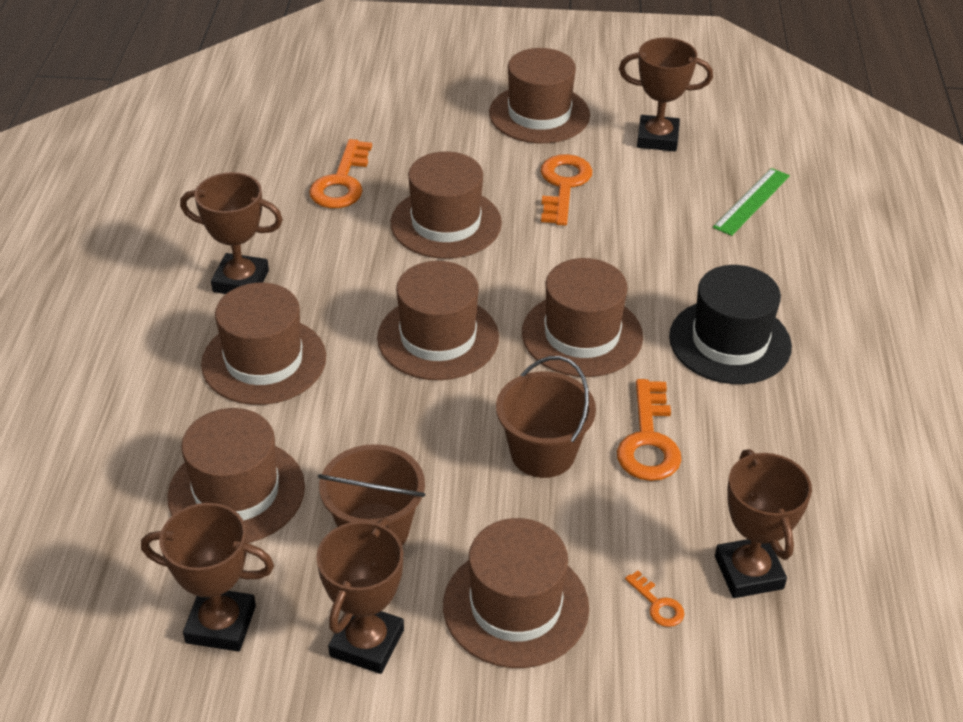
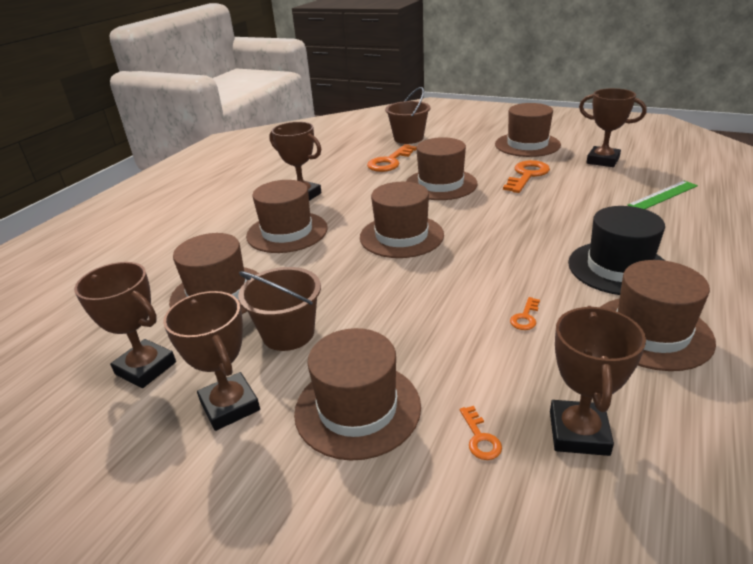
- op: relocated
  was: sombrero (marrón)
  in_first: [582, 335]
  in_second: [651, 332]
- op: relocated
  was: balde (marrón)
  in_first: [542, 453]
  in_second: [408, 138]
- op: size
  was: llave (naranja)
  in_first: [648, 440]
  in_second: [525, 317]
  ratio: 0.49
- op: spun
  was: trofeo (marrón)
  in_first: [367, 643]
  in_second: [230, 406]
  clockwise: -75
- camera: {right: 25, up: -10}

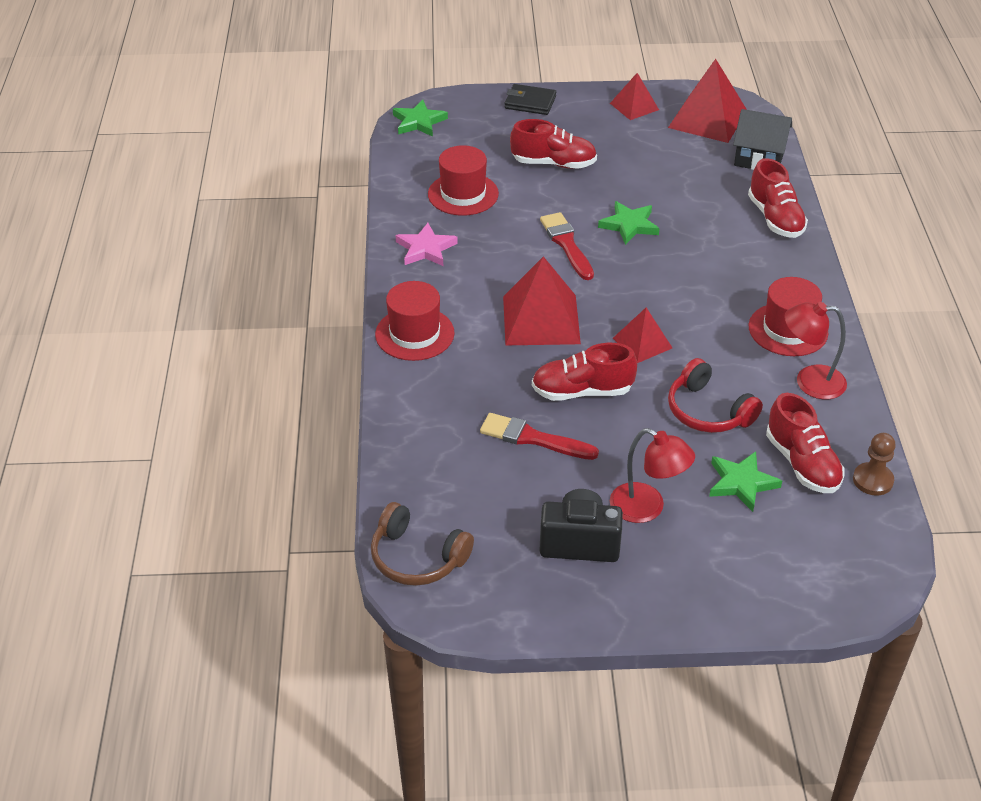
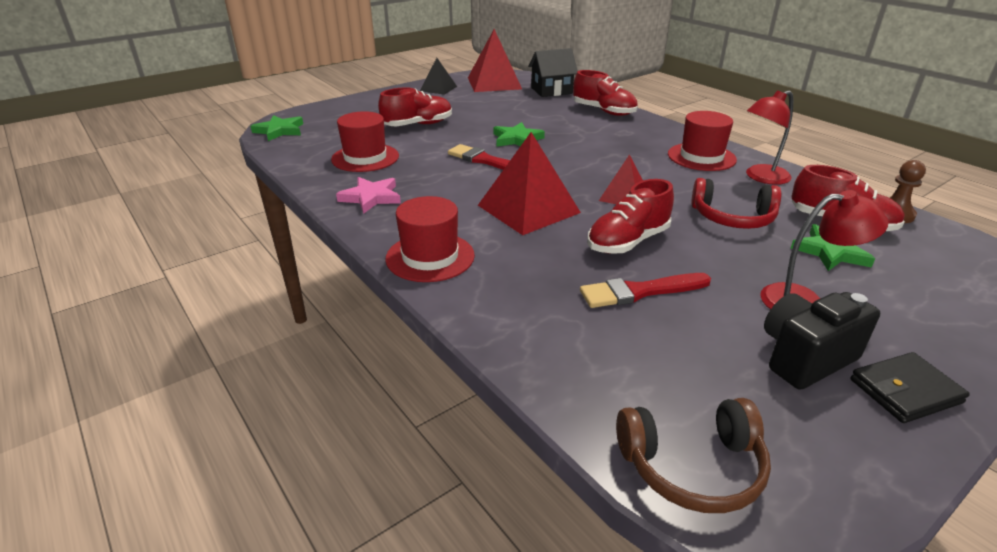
- op: colour
  was: pirámide (rojo)
  now: pirámide (negro)
  in_first: [634, 106]
  in_second: [438, 88]
- op: relocated
  was: cartera (negro)
  in_first: [530, 102]
  in_second: [905, 391]
- camera: {right: -35, up: -10}

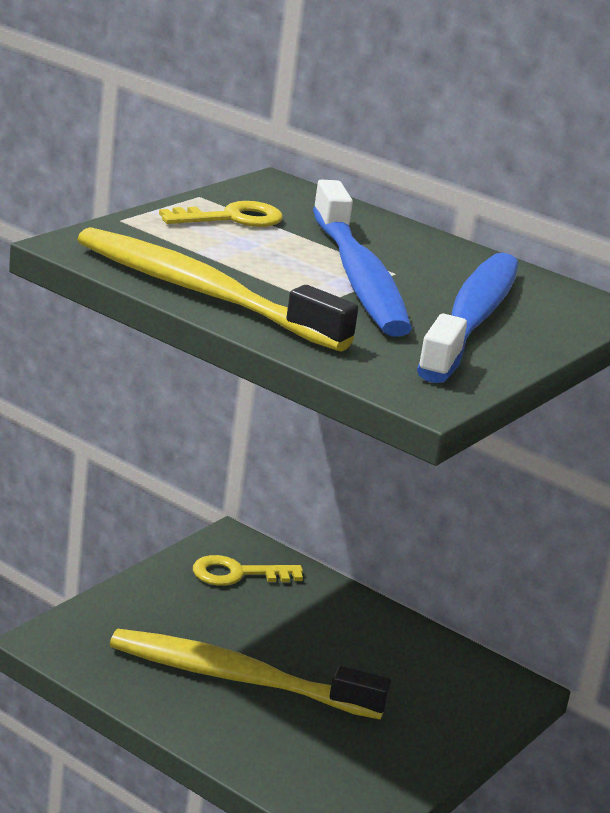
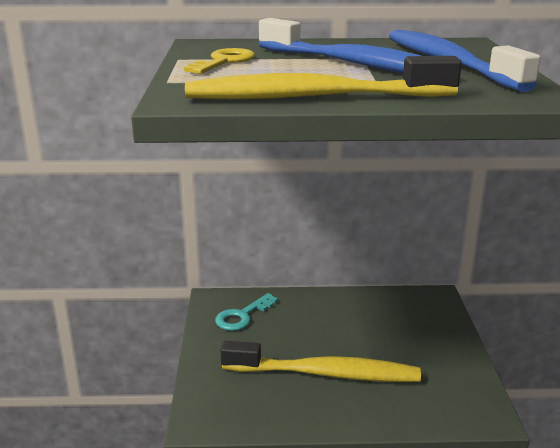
- op: colour
  was: llave (amarillo)
  now: llave (turquesa)
  in_first: [237, 574]
  in_second: [242, 316]
- op: spun
  was: cepillo de dientes (amarillo)
  in_first: [238, 678]
  in_second: [325, 373]
  clockwise: -150
- camera: {right: -35, up: 0}

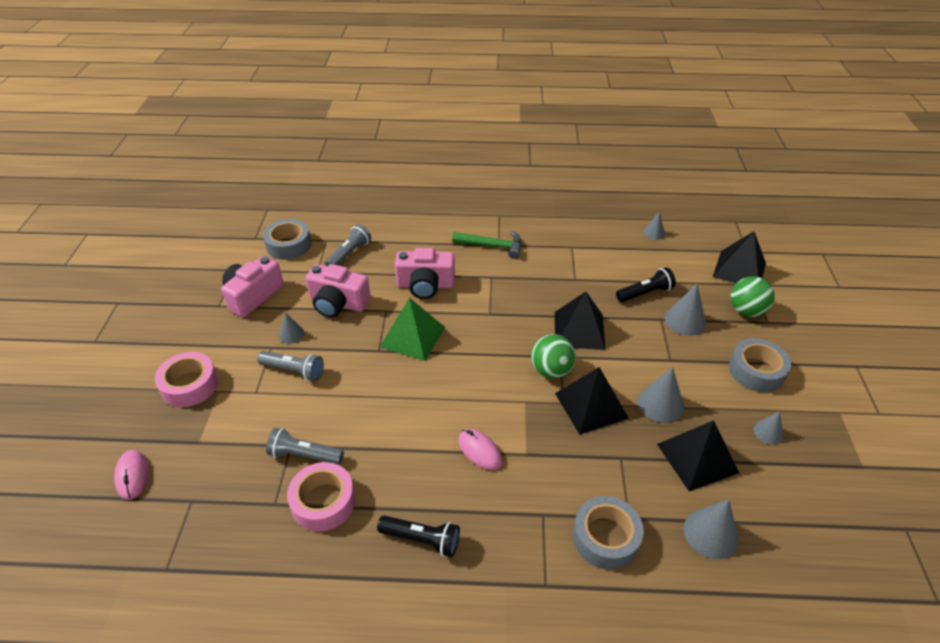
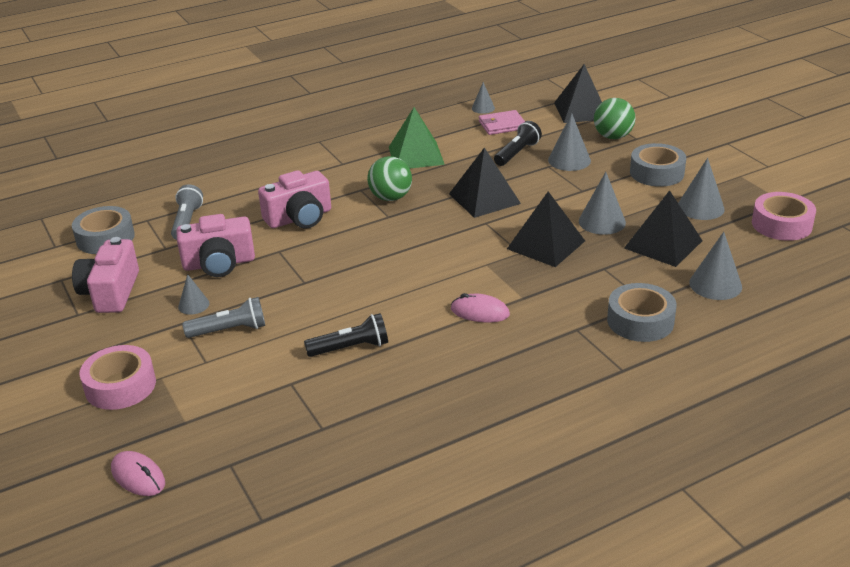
- op: missing
  was: martillo (verde)
  in_first: [492, 246]
- op: relocated
  was: pirámide (verde)
  in_first: [413, 336]
  in_second: [416, 155]
- op: relocated
  was: pelota (verde)
  in_first: [551, 370]
  in_second: [390, 198]
- op: size
  was: cono (gris)
  in_first: [768, 432]
  in_second: [700, 207]
  ratio: 1.66
- op: missing
  was: lámpara de mano (gris)
  in_first: [304, 455]
- op: relocated
  was: cinta adhesiva (rosa)
  in_first: [323, 502]
  in_second: [781, 224]
- op: relocated
  was: lámpara de mano (negro)
  in_first: [422, 540]
  in_second: [351, 348]
- op: appeared
  now: cartera (rosa)
  in_second: [502, 125]
- camera: {right: -30, up: -10}

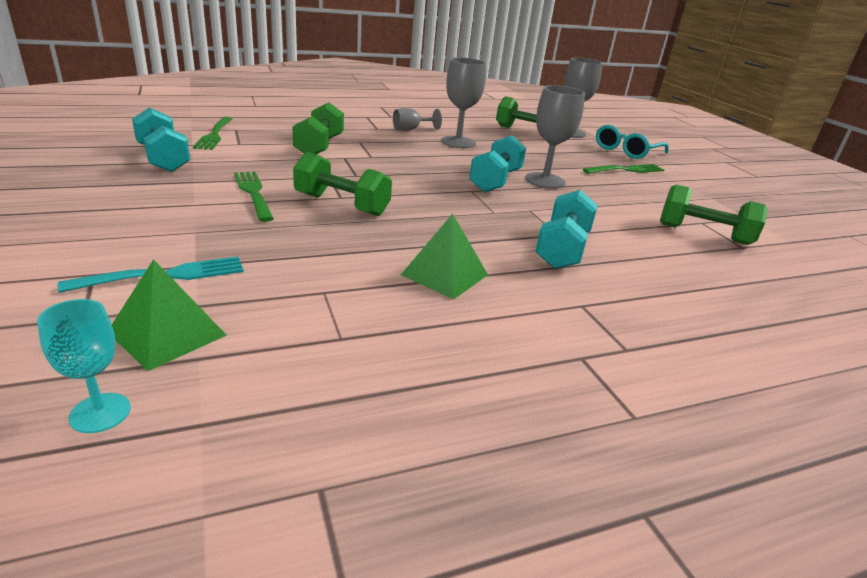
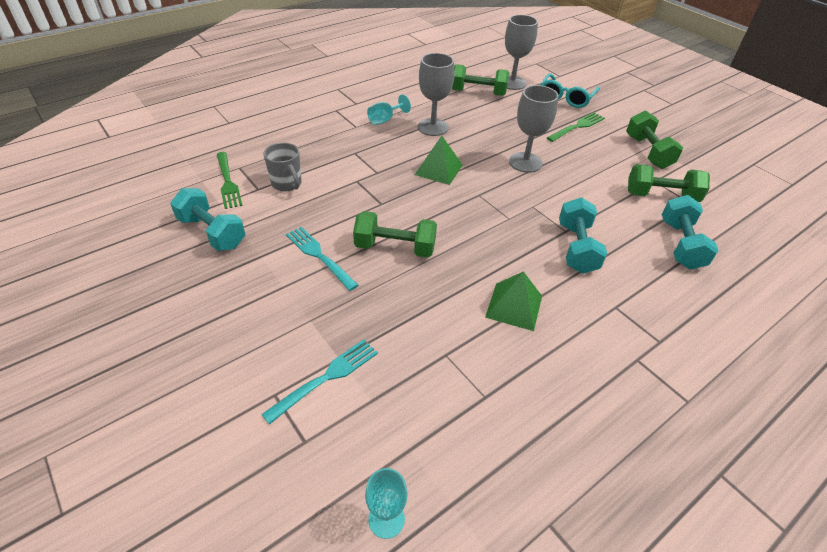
- op: relocated
  was: mancuerna (verde)
  in_first: [319, 146]
  in_second: [648, 152]
- op: colour
  was: copa (gris)
  now: copa (turquesa)
  in_first: [411, 130]
  in_second: [385, 120]
- op: relocated
  was: mancuerna (turquesa)
  in_first: [495, 181]
  in_second: [681, 245]
- op: colour
  was: tenedor (verde)
  now: tenedor (turquesa)
  in_first: [253, 193]
  in_second: [319, 256]
- op: relocated
  was: pirámide (verde)
  in_first: [167, 333]
  in_second: [438, 169]
- op: appeared
  now: taza (gris)
  in_second: [287, 184]
- camera: {right: -15, up: 15}

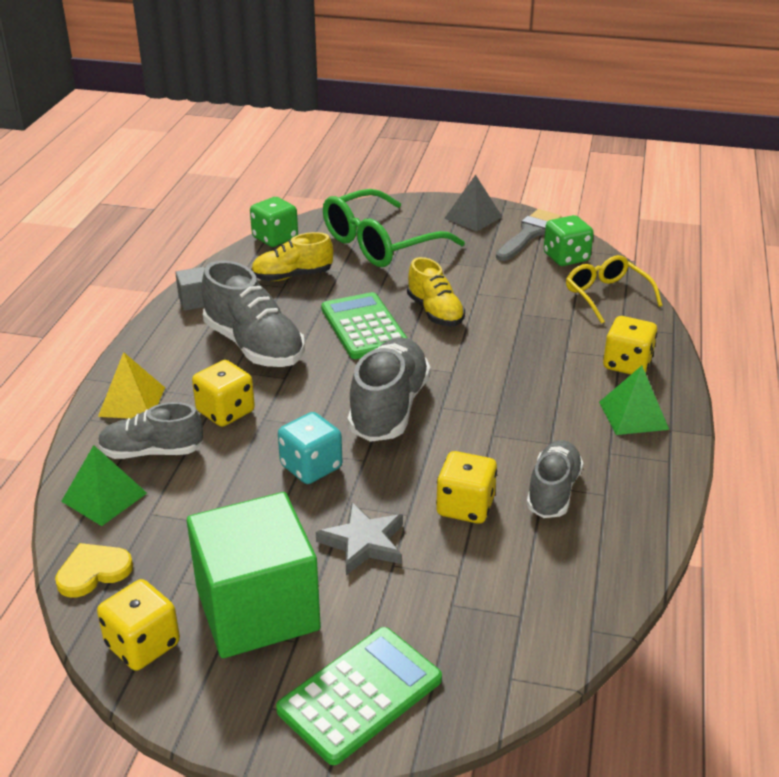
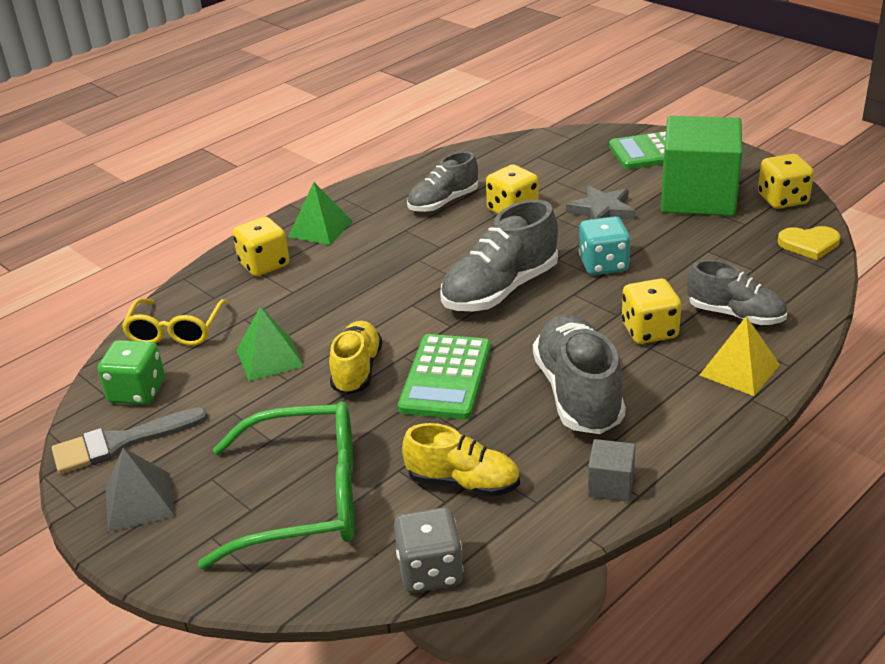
- op: colour
  was: dado (verde)
  now: dado (gris)
  in_first: [275, 238]
  in_second: [430, 571]
- op: relocated
  was: pirámide (verde)
  in_first: [104, 497]
  in_second: [269, 357]
- camera: {right: -145, up: 0}

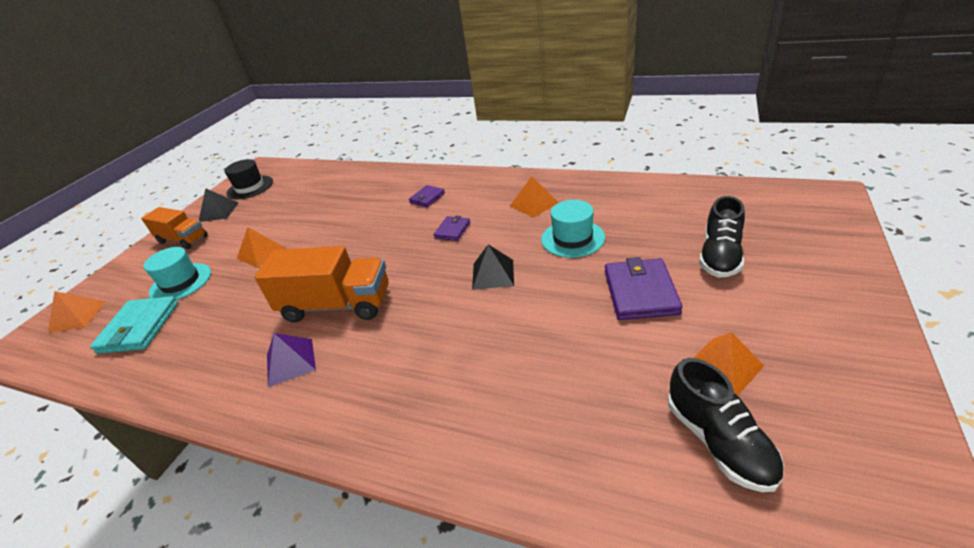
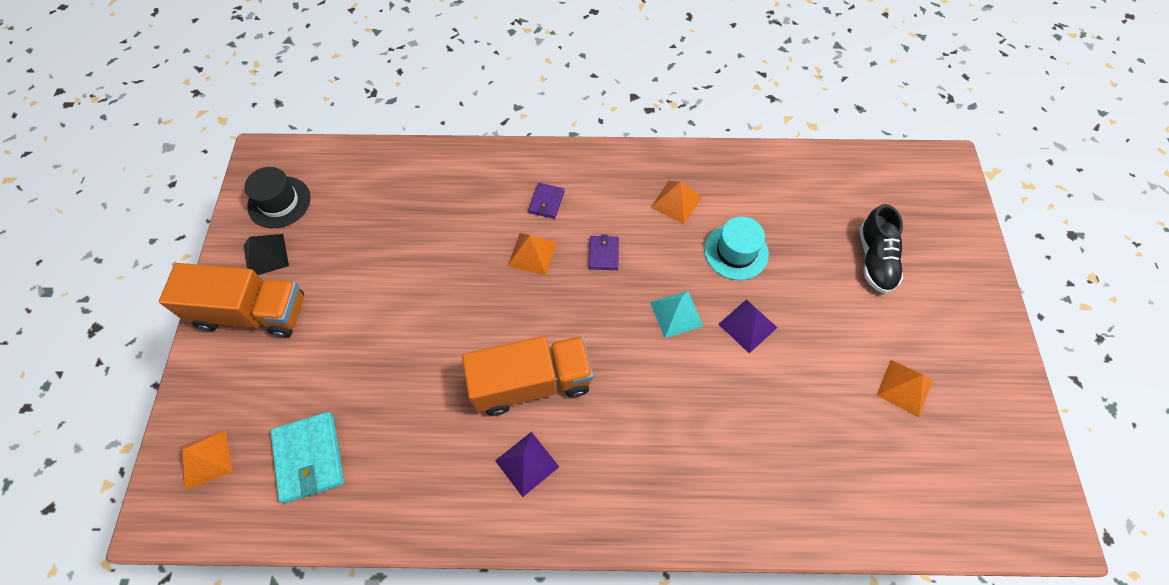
- op: size
  was: camión (naranja)
  in_first: [183, 239]
  in_second: [251, 313]
  ratio: 1.55
- op: relocated
  was: pirámide (naranja)
  in_first: [261, 253]
  in_second: [532, 253]
- op: colour
  was: pirámide (negro)
  now: pirámide (turquesa)
  in_first: [493, 274]
  in_second: [676, 313]
- op: missing
  was: sombrero (turquesa)
  in_first: [180, 282]
- op: missing
  was: cartera (morado)
  in_first: [640, 292]
- op: missing
  was: zapato (negro)
  in_first: [718, 441]
- op: appeared
  now: pirámide (morado)
  in_second: [748, 325]
- camera: {right: -25, up: 25}

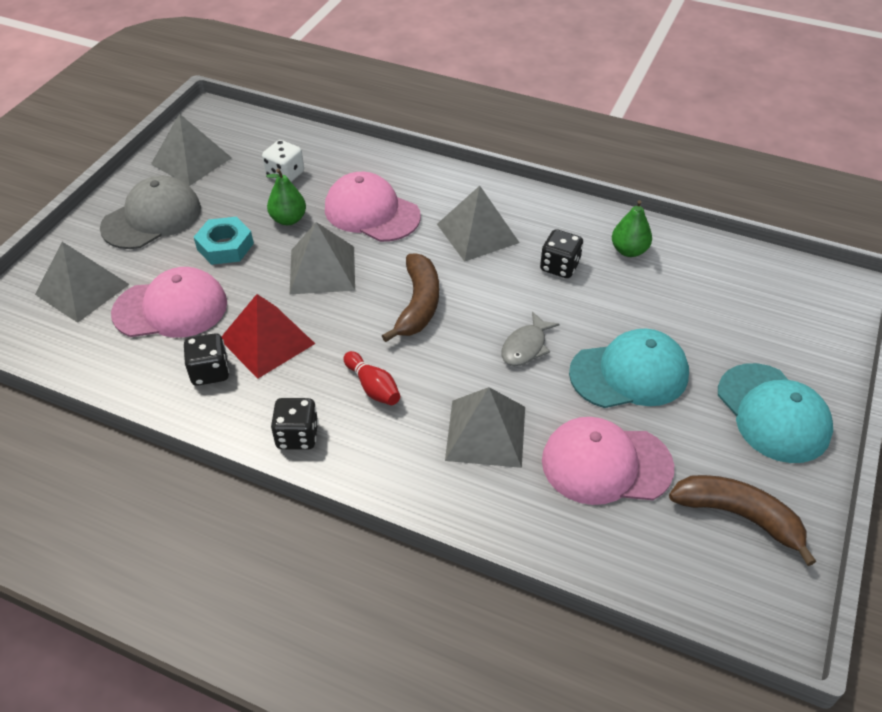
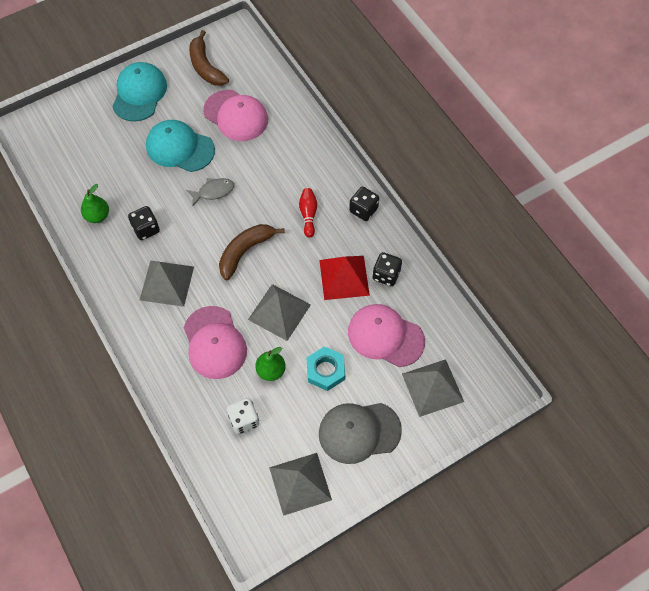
- op: missing
  was: pirámide (gris)
  in_first: [485, 433]
- camera: {right: -145, up: 15}

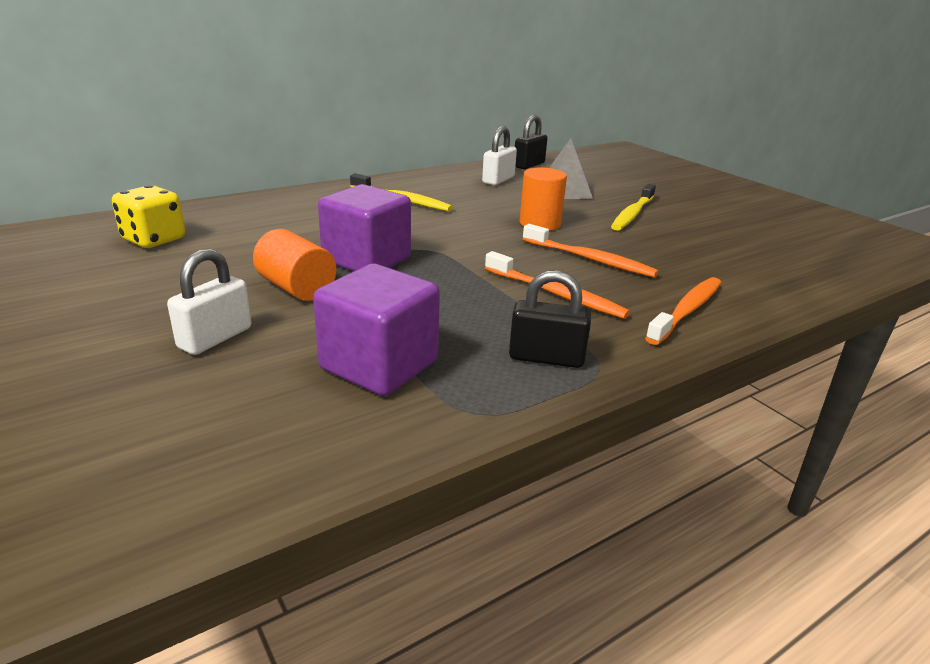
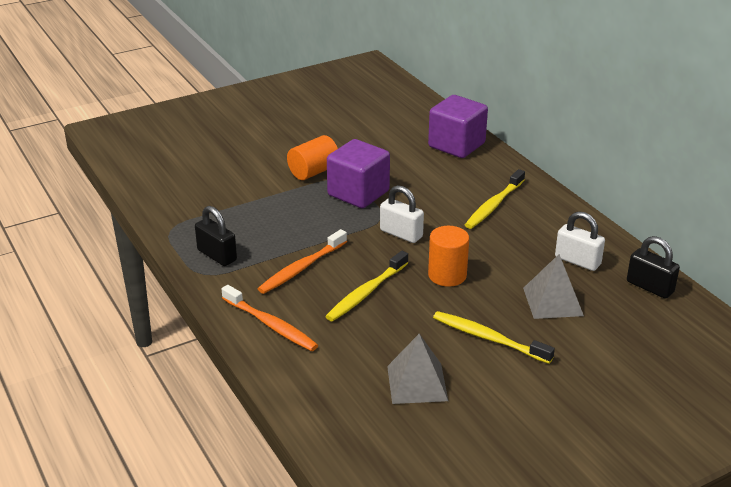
- op: missing
  was: dado (amarillo)
  in_first: [154, 240]
- op: colour
  was: cepillo de dientes (naranja)
  now: cepillo de dientes (amarillo)
  in_first: [590, 259]
  in_second: [366, 293]
- op: relocated
  was: candado (blanco)
  in_first: [215, 338]
  in_second: [401, 234]
- op: relocated
  was: cubo (morado)
  in_first: [379, 365]
  in_second: [456, 145]
- op: spun
  was: candado (negro)
  in_first: [546, 358]
  in_second: [217, 255]
  clockwise: -60
- op: appeared
  now: pirámide (gris)
  in_second: [417, 383]
- camera: {right: 95, up: 5}

